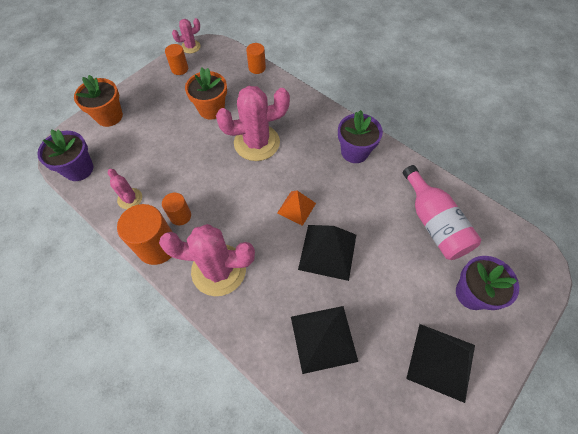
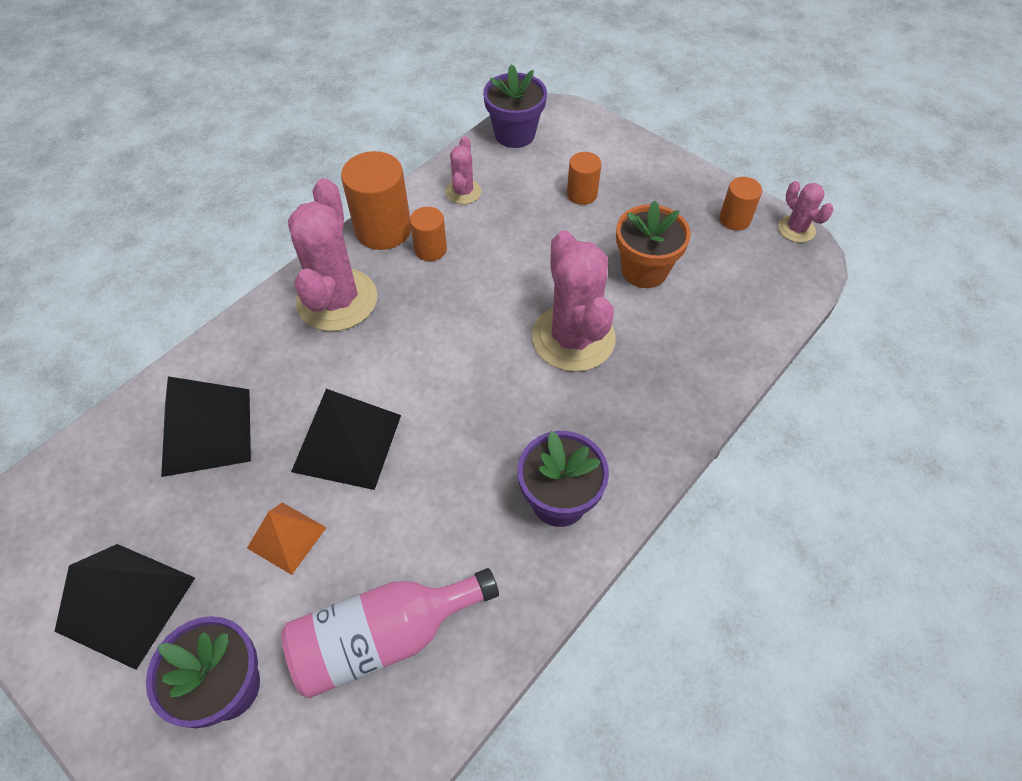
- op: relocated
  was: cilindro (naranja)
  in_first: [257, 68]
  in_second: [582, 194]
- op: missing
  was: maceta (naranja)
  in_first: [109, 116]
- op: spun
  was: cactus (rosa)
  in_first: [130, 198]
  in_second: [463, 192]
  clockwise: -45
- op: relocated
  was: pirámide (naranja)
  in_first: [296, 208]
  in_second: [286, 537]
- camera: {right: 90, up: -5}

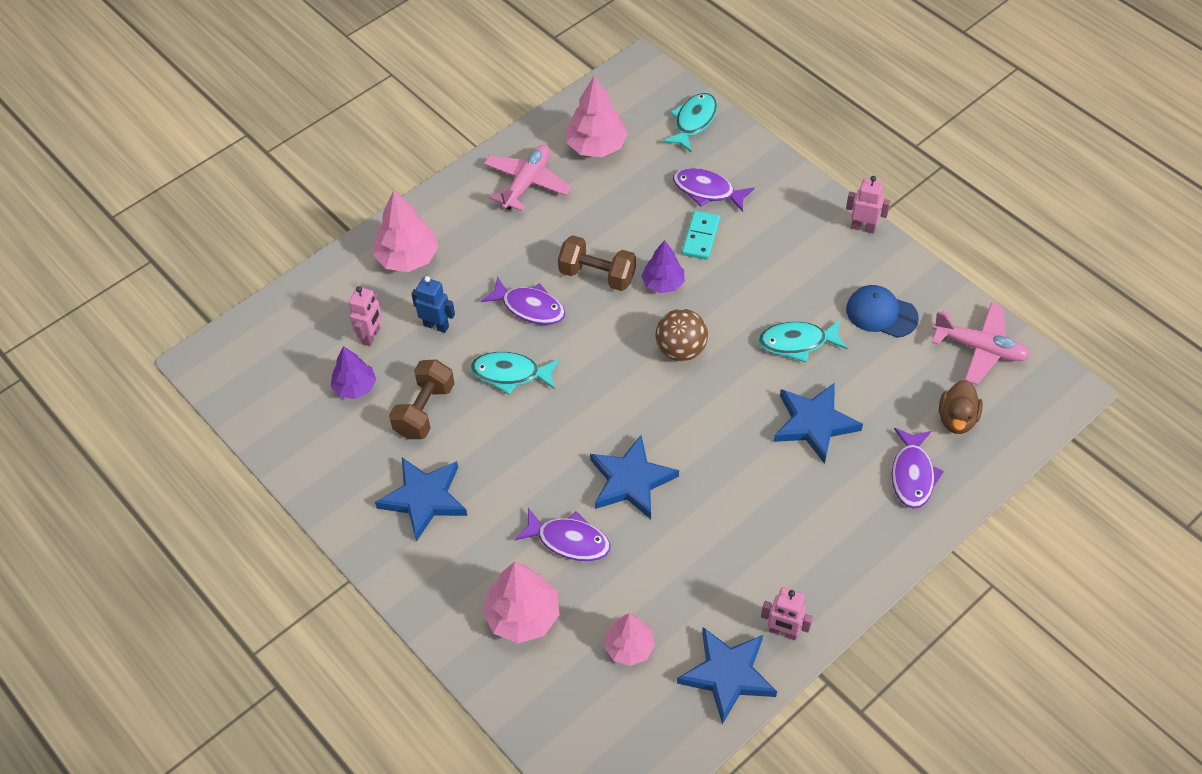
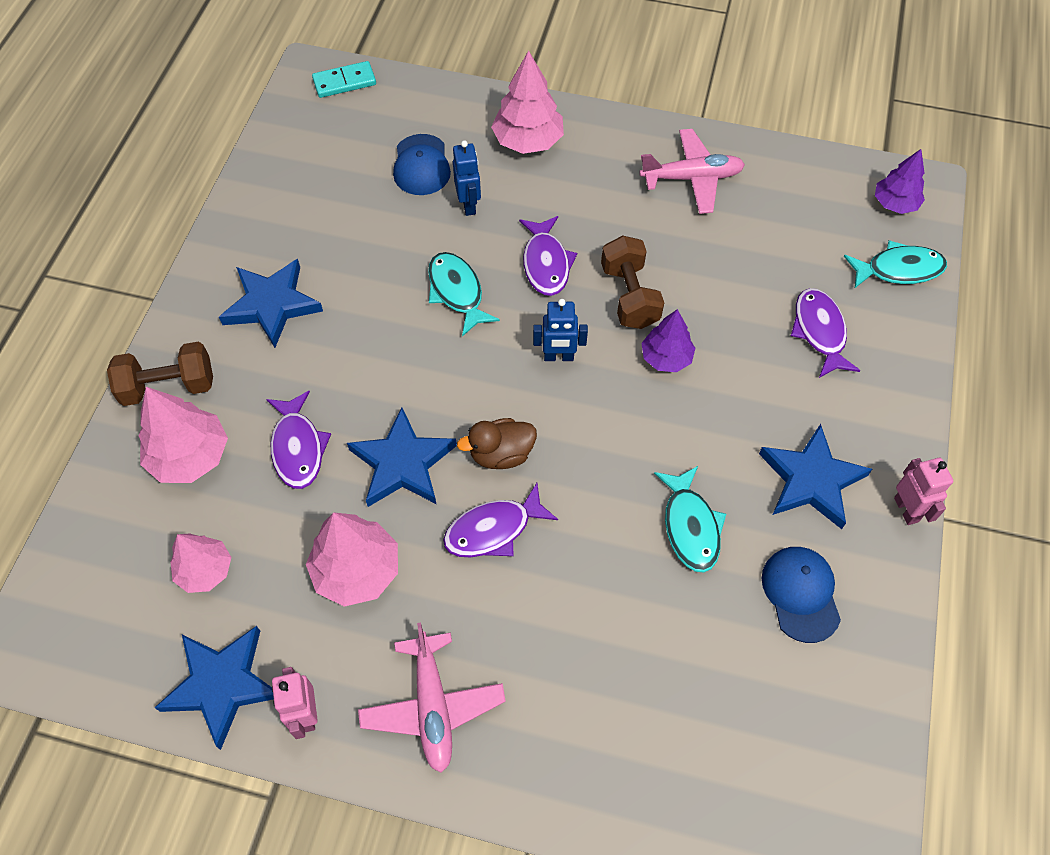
- op: relocated
  was: árbol (rosa)
  in_first: [596, 146]
  in_second: [356, 570]
- op: relocated
  was: ficha de dominó (turquesa)
  in_first: [701, 237]
  in_second: [344, 82]
- op: exchanged
  was: robot (rosa)
  now: gorra (azul)
  in_first: [371, 336]
  in_second: [421, 165]
- op: relocated
  was: avión (rosa)
  in_first: [980, 348]
  in_second: [432, 706]
- op: missing
  was: pelota (marrón)
  in_first: [681, 350]
- op: spun
  was: pez (turquesa)
  in_first: [797, 343]
  in_second: [690, 526]
  clockwise: -150
- op: relocated
  was: árbol (morado)
  in_first: [355, 387]
  in_second: [894, 203]
- op: relocated
  was: mancuerna (marrón)
  in_first: [424, 410]
  in_second: [169, 386]
- op: relocated
  was: pato (marrón)
  in_first: [956, 419]
  in_second: [501, 454]
- op: relocated
  was: estrella (azul)
  in_first: [814, 423]
  in_second: [811, 480]
- op: relocated
  was: pez (morado)
  in_first: [912, 475]
  in_second: [493, 529]
- op: appeared
  now: robot (azul)
  in_second: [558, 357]
- camera: {right: 55, up: 5}

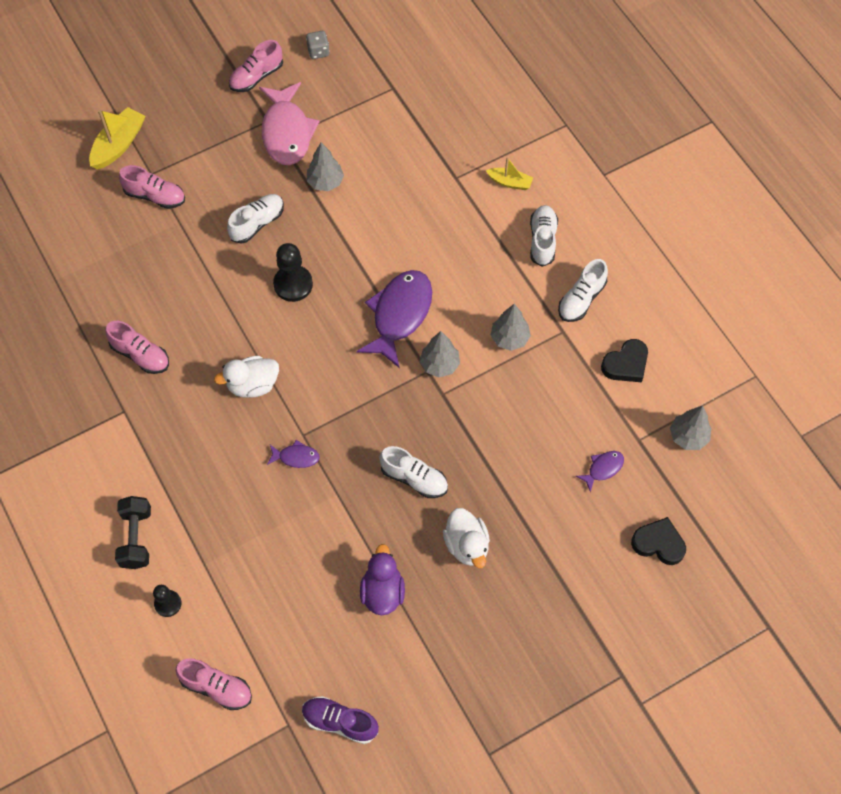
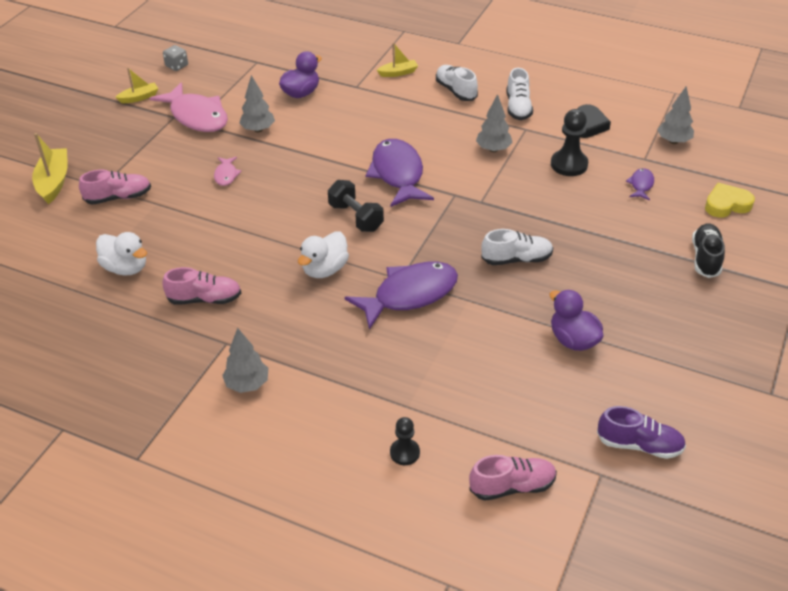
- op: exchanged
  was: zapato (rosa)
  now: barco (amarillo)
  in_first: [256, 77]
  in_second: [139, 97]
- op: exchanged
  was: zapato (blanco)
  now: pez (rosa)
  in_first: [257, 223]
  in_second: [226, 175]
- op: relocated
  was: peón (negro)
  in_first: [293, 284]
  in_second: [569, 164]
- op: relocated
  was: árbol (gris)
  in_first: [439, 365]
  in_second: [247, 384]
- op: size
  was: pez (morado)
  in_first: [296, 457]
  in_second: [409, 295]
  ratio: 2.18
- op: relocated
  was: mancuerna (negro)
  in_first: [136, 538]
  in_second: [356, 217]
- op: relocated
  was: pato (blanco)
  in_first: [467, 545]
  in_second: [126, 268]
- op: colour
  was: corazón (negro)
  now: corazón (amarillo)
  in_first: [658, 543]
  in_second: [726, 204]
- op: spun
  was: zapato (morado)
  in_first: [340, 722]
  in_second: [639, 445]
  clockwise: -150
- op: appeared
  now: pato (morado)
  in_second: [301, 93]
- op: appeared
  now: zapato (negro)
  in_second: [705, 258]
- camera: {right: -35, up: -20}

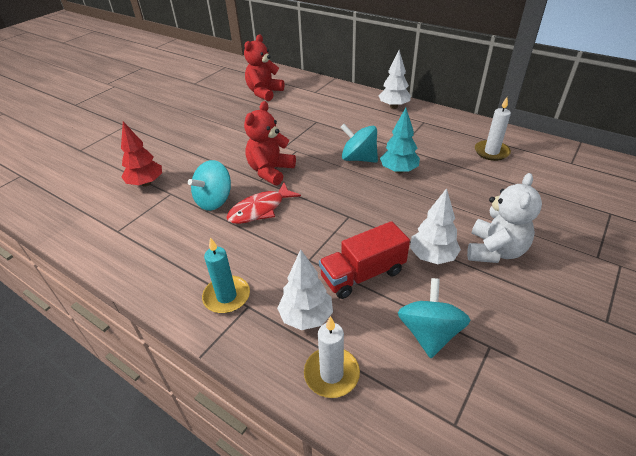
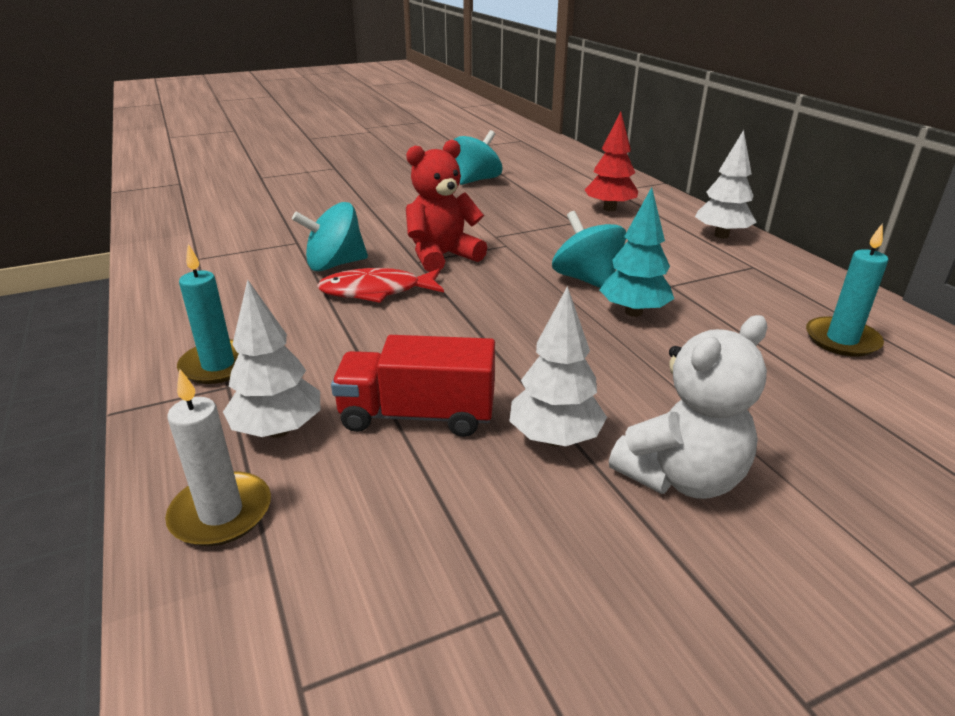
- op: missing
  was: osito (rojo)
  in_first: [264, 93]
- op: colour
  was: vela (blanco)
  now: vela (turquesa)
  in_first: [491, 152]
  in_second: [842, 340]
- op: relocated
  was: árbol (rojo)
  in_first: [146, 183]
  in_second: [610, 209]
- op: relocated
  was: peonza (turquesa)
  in_first: [429, 333]
  in_second: [476, 180]
- camera: {right: 30, up: -10}

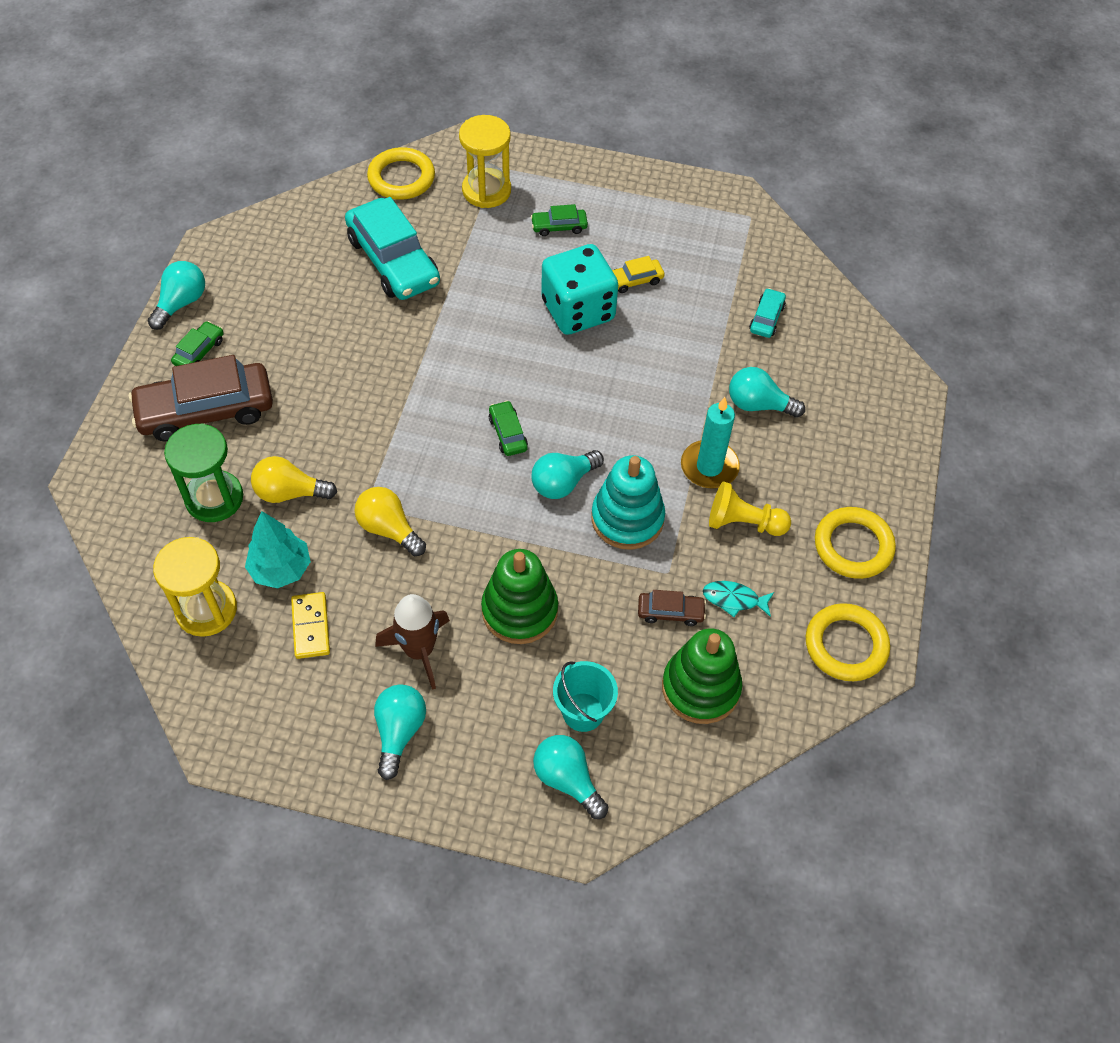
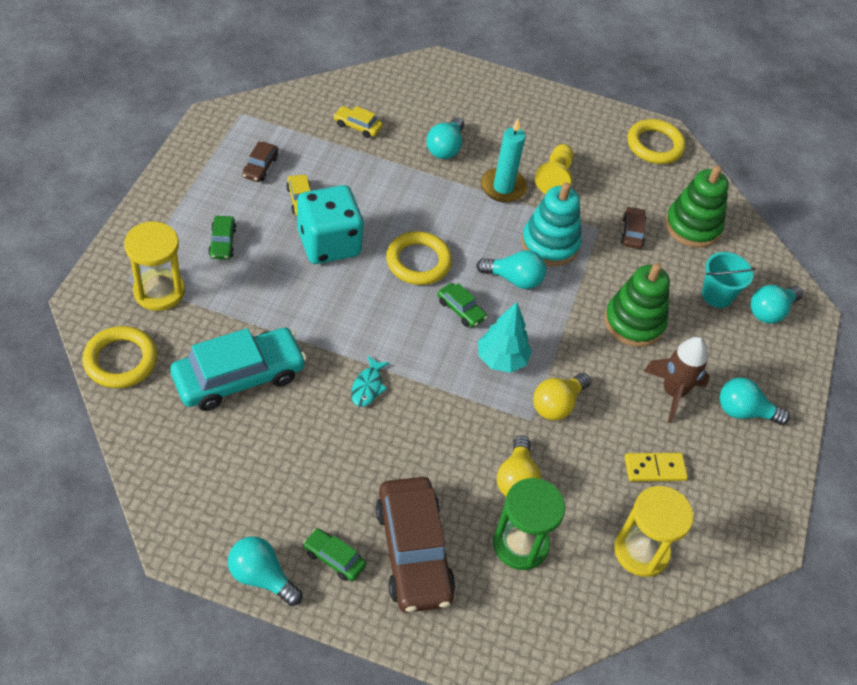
- op: colour
  was: coche (turquesa)
  now: coche (amarillo)
  in_first: [766, 318]
  in_second: [357, 126]
- op: spun
  was: coche (verde)
  in_first: [508, 433]
  in_second: [461, 310]
  clockwise: -120
- op: spun
  was: bombilla (turquesa)
  in_first: [563, 483]
  in_second: [514, 279]
  clockwise: -45
- op: relocated
  was: anillo (amarillo)
  in_first: [853, 546]
  in_second: [418, 262]
- op: relocated
  was: árbol (turquesa)
  in_first: [281, 569]
  in_second: [501, 359]
- op: relocated
  was: pez (turquesa)
  in_first: [734, 599]
  in_second: [368, 386]
- op: appeared
  now: coche (marrón)
  in_second: [260, 167]
- camera: {right: -90, up: -5}

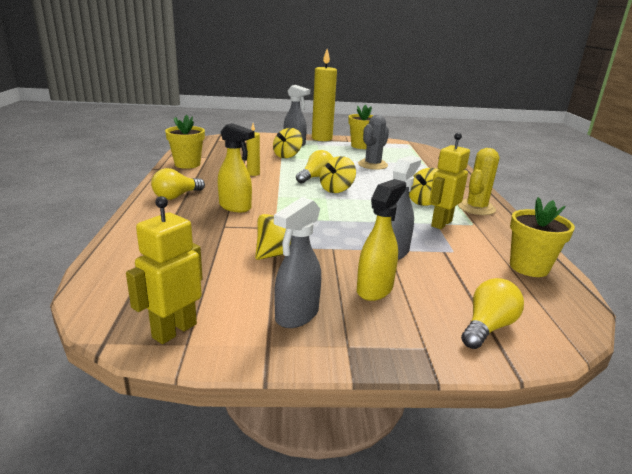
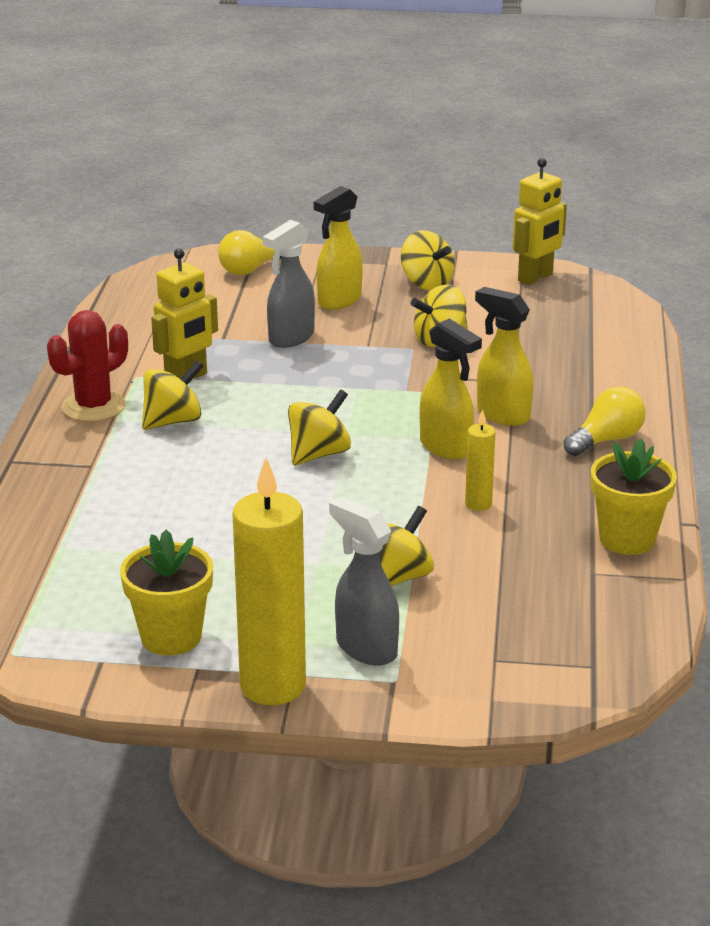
- op: missing
  was: cactus (gris)
  in_first: [372, 165]
- op: colour
  was: cactus (amarillo)
  now: cactus (rojo)
  in_first: [476, 208]
  in_second: [93, 406]
- op: missing
  was: bombilla (amarillo)
  in_first: [316, 177]
- op: exchanged
  was: pulverizador (gris)
  now: peonza (amarillo)
  in_first: [296, 315]
  in_second: [426, 283]
- op: missing
  was: maceta (amarillo)
  in_first: [529, 267]
- op: appeared
  now: pulverizador (amarillo)
  in_second: [446, 448]
- camera: {right: -170, up: 5}

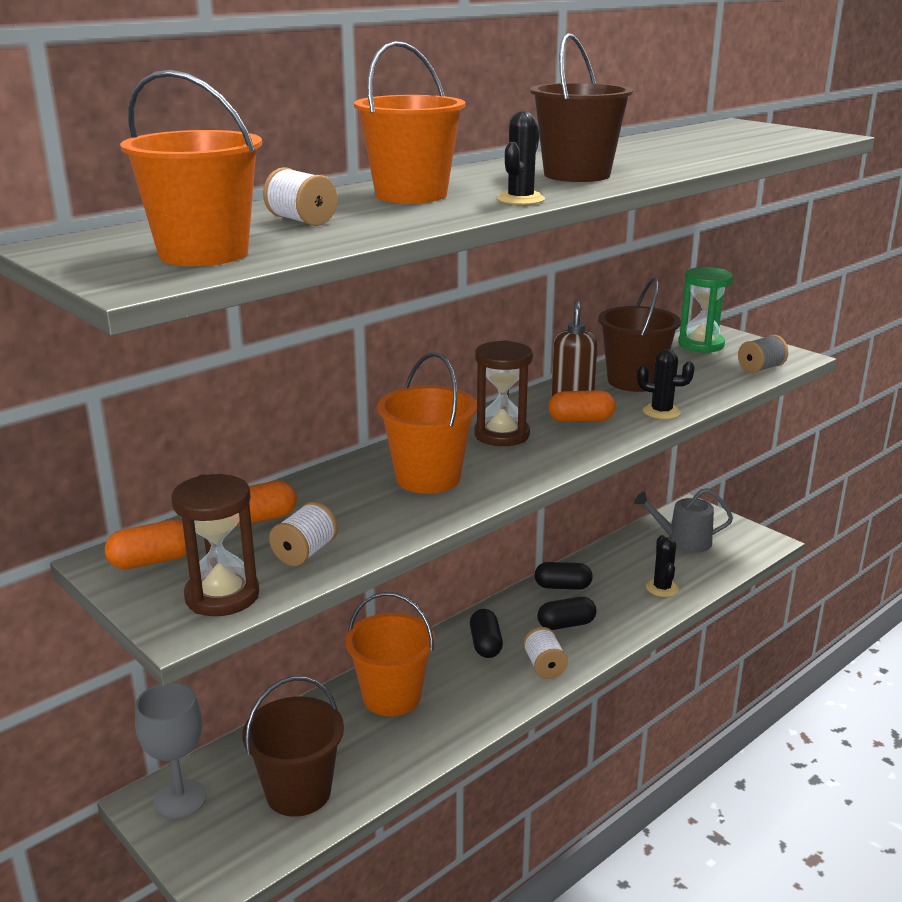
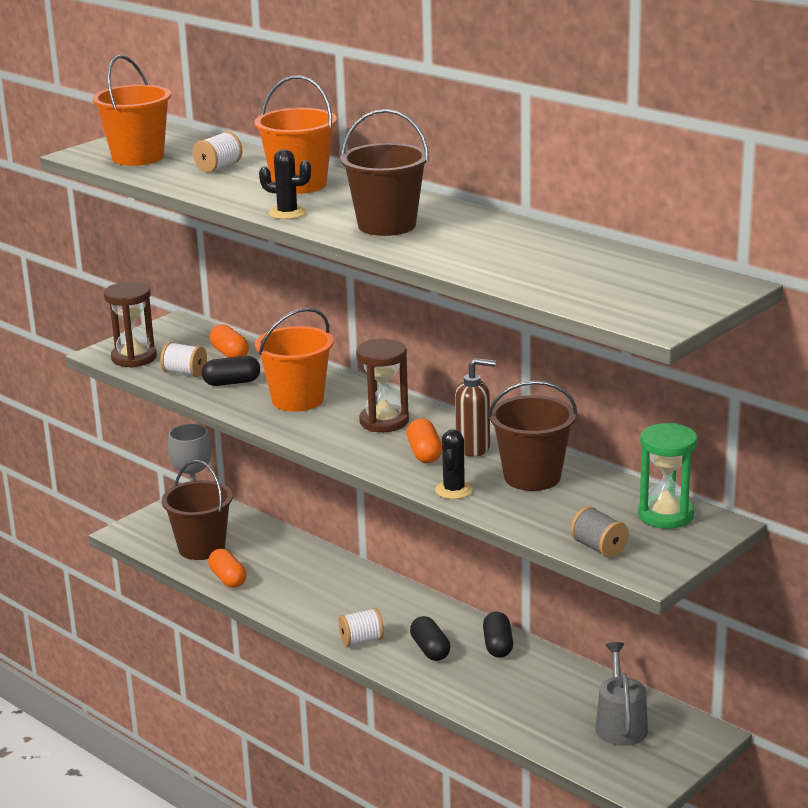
- op: relocated
  was: cápsula (naranja)
  in_first: [152, 561]
  in_second: [228, 579]
- op: missing
  was: cactus (negro)
  in_first: [662, 588]
- op: missing
  was: balde (naranja)
  in_first: [392, 697]
- op: relocated
  was: cápsula (negro)
  in_first: [485, 644]
  in_second: [232, 383]
- camera: {right: 85, up: 0}

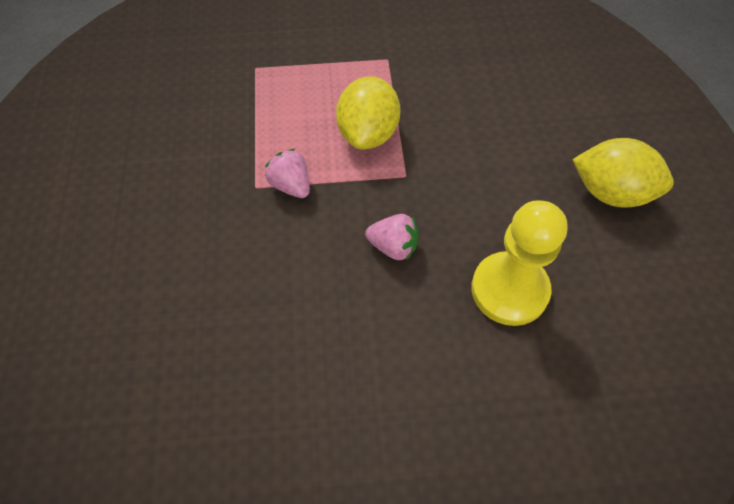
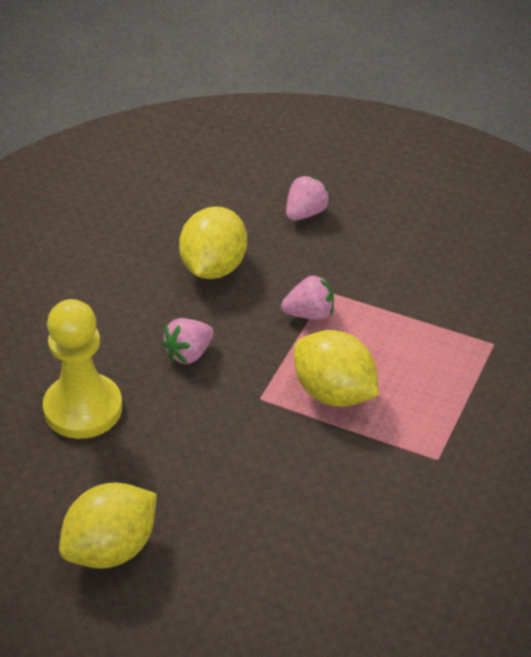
- op: appeared
  now: fresa (rosa)
  in_second: [305, 213]
- op: appeared
  now: limón (amarillo)
  in_second: [214, 267]
- camera: {right: 120, up: -15}

